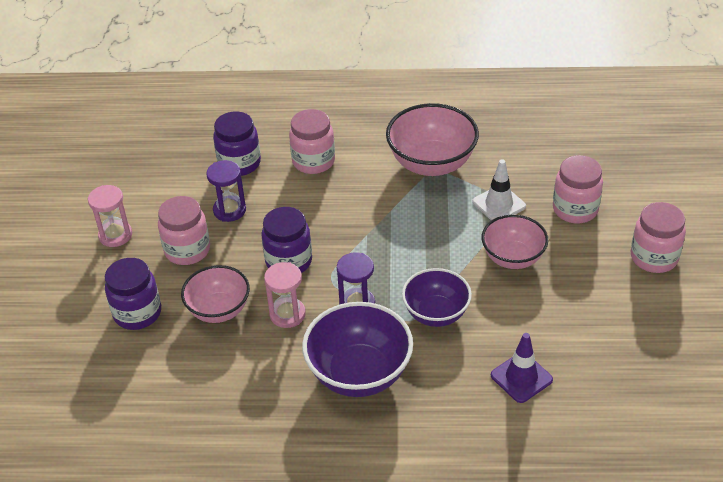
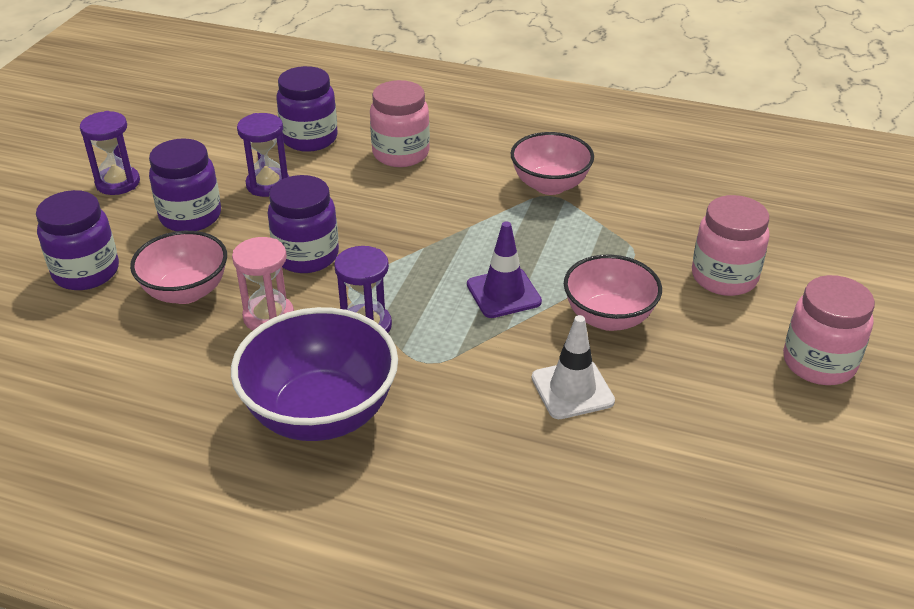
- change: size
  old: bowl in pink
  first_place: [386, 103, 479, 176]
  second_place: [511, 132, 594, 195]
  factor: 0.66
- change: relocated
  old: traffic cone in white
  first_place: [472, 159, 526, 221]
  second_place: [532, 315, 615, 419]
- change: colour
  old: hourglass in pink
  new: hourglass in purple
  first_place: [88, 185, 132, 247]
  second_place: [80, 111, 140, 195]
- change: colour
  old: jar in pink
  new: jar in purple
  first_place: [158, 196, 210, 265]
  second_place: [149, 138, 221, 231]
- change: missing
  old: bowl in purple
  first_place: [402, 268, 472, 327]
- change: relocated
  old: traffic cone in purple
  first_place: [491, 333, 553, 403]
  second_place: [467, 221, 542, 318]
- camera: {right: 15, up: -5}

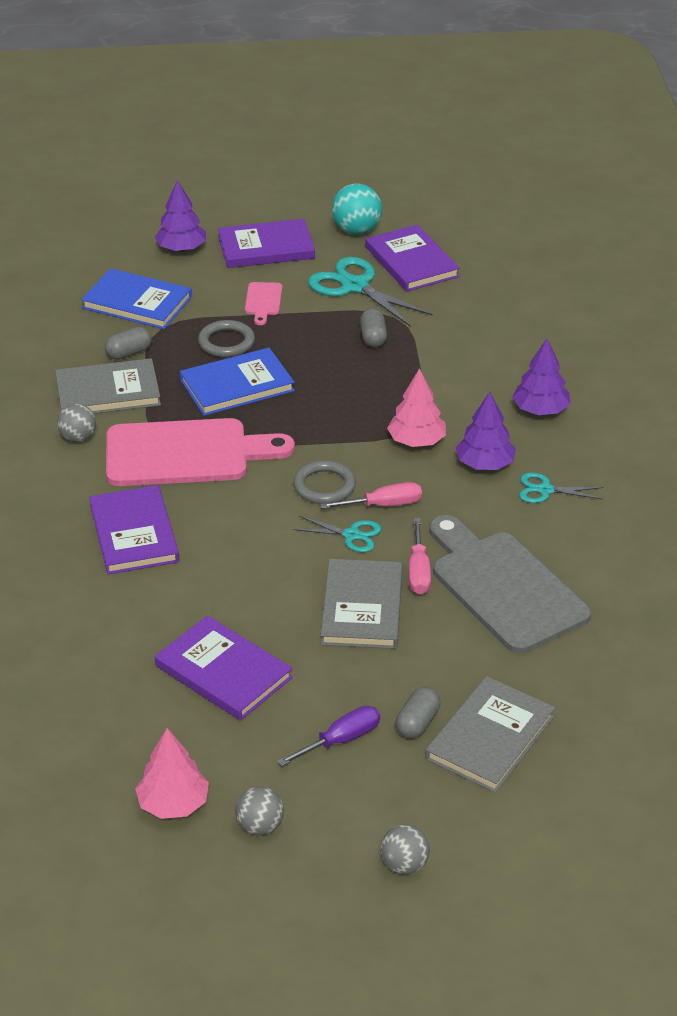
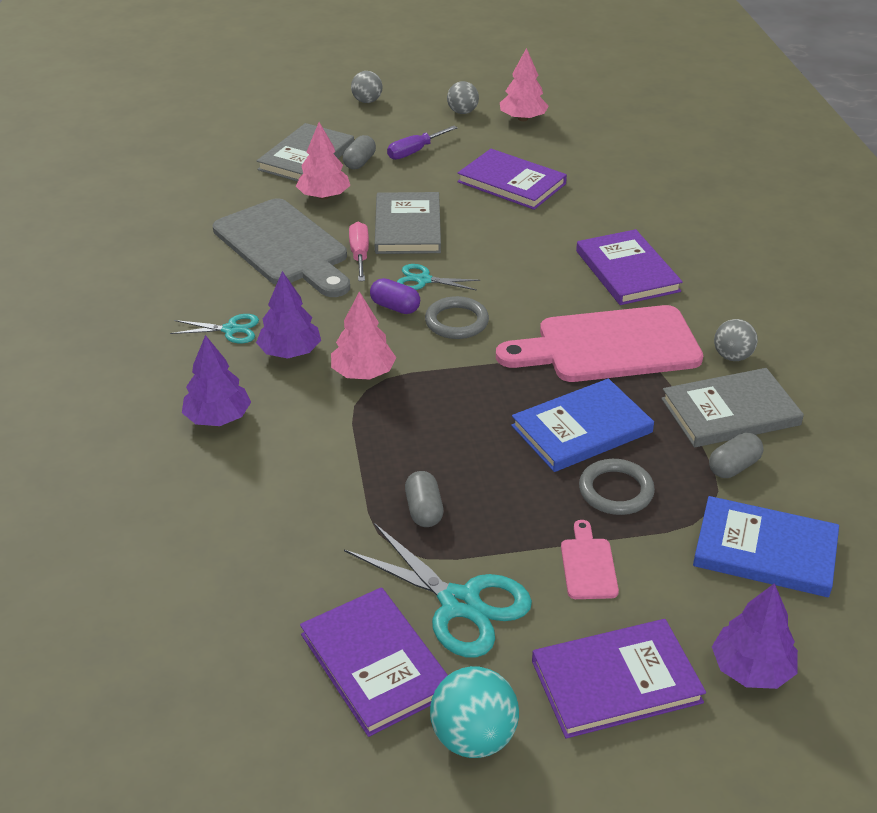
- change: exchanged
  old: screwdriver in pink
  new: capsule in purple
  first_place: [320, 482, 422, 509]
  second_place: [370, 278, 420, 314]
- change: appeared
  new: tree in pink
  second_place: [296, 122, 350, 200]
- camera: {right: 175, up: 0}

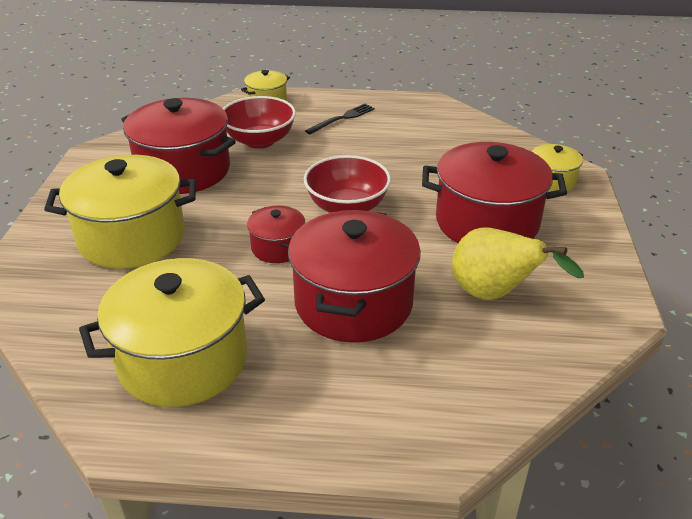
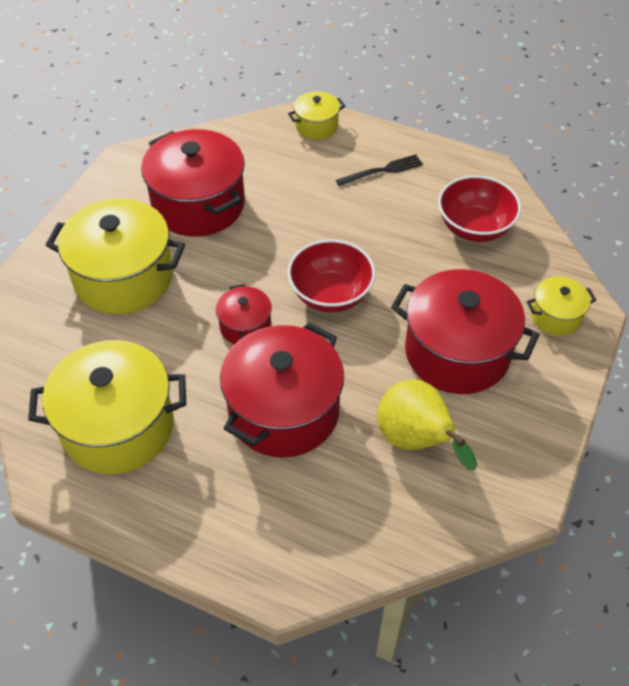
- change: relocated
  old: bowl in red
  first_place: [223, 96, 296, 149]
  second_place: [438, 175, 521, 242]
- camera: {right: 20, up: 15}

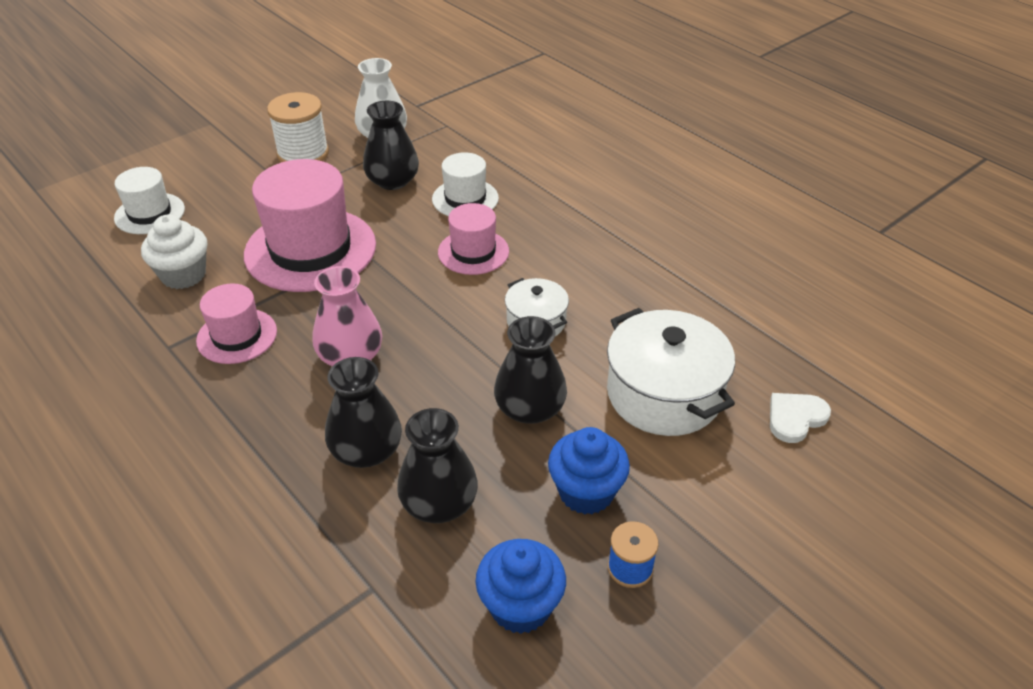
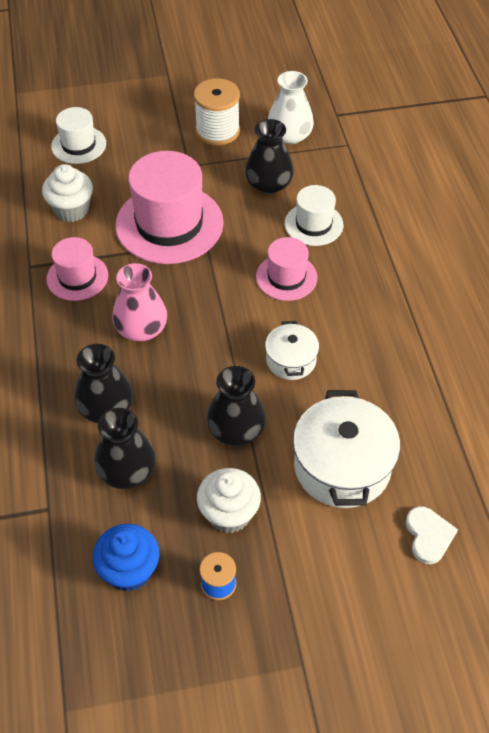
- change: spun
  old: heart in white
  first_place: [770, 393, 831, 443]
  second_place: [406, 506, 458, 564]
  degrees: 90
- change: colour
  old: cupcake in blue
  new: cupcake in white
  first_place: [548, 427, 630, 515]
  second_place: [197, 468, 261, 533]
- camera: {right: 30, up: 10}

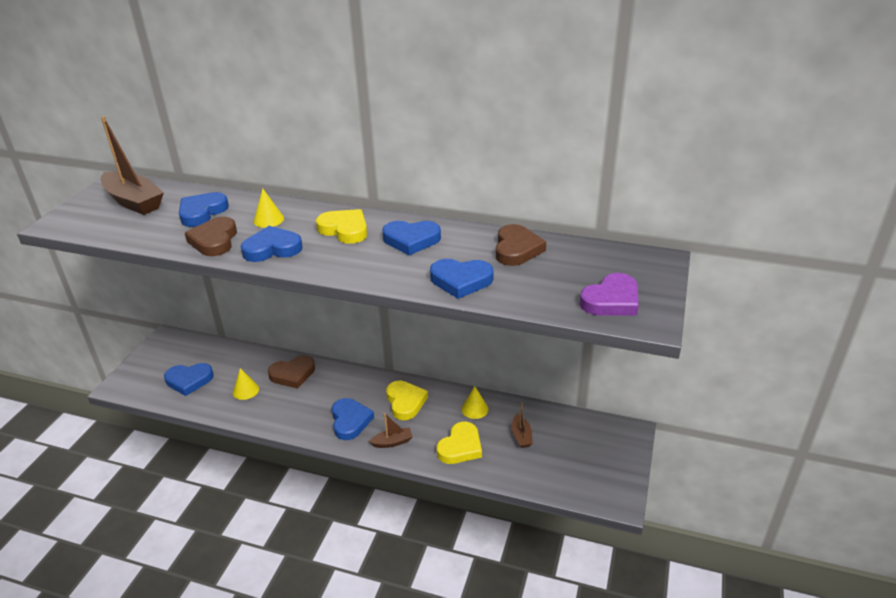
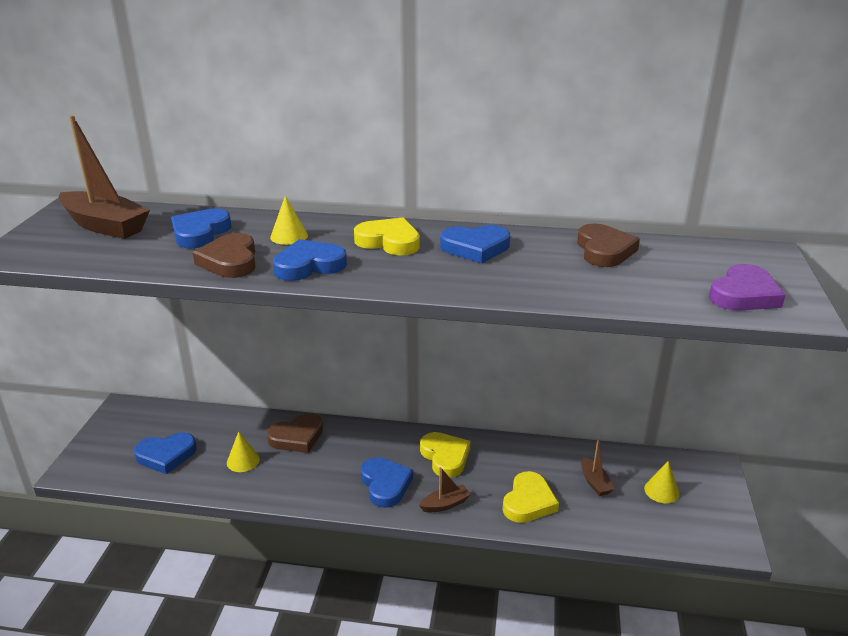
- change: missing
  old: heart in blue
  first_place: [430, 259, 494, 299]
- change: relocated
  old: cone in yellow
  first_place: [461, 386, 488, 419]
  second_place: [644, 461, 679, 503]
- camera: {right: -10, up: -5}

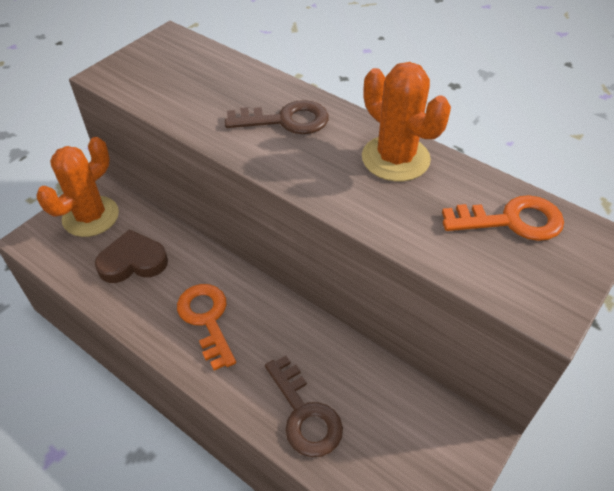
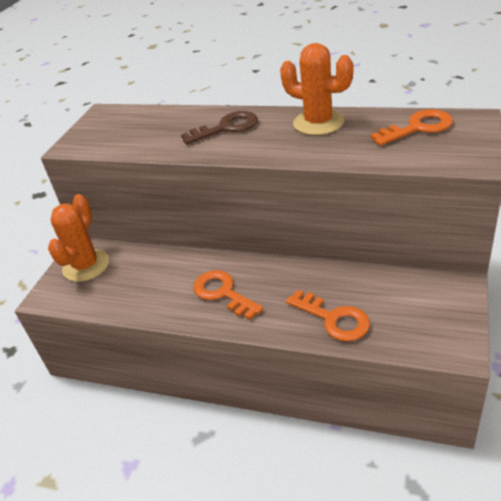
- change: missing
  old: heart in brown
  first_place: [95, 229, 168, 283]
- change: colour
  old: key in brown
  new: key in orange
  first_place: [265, 356, 343, 457]
  second_place: [286, 290, 370, 341]
- camera: {right: -15, up: -10}

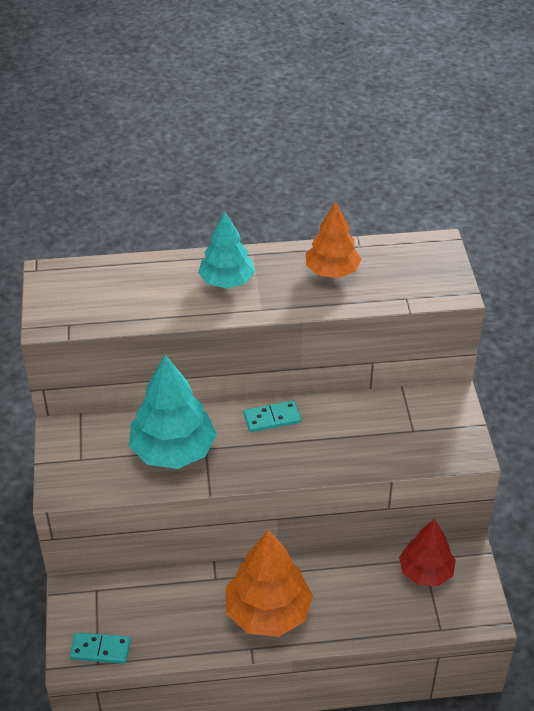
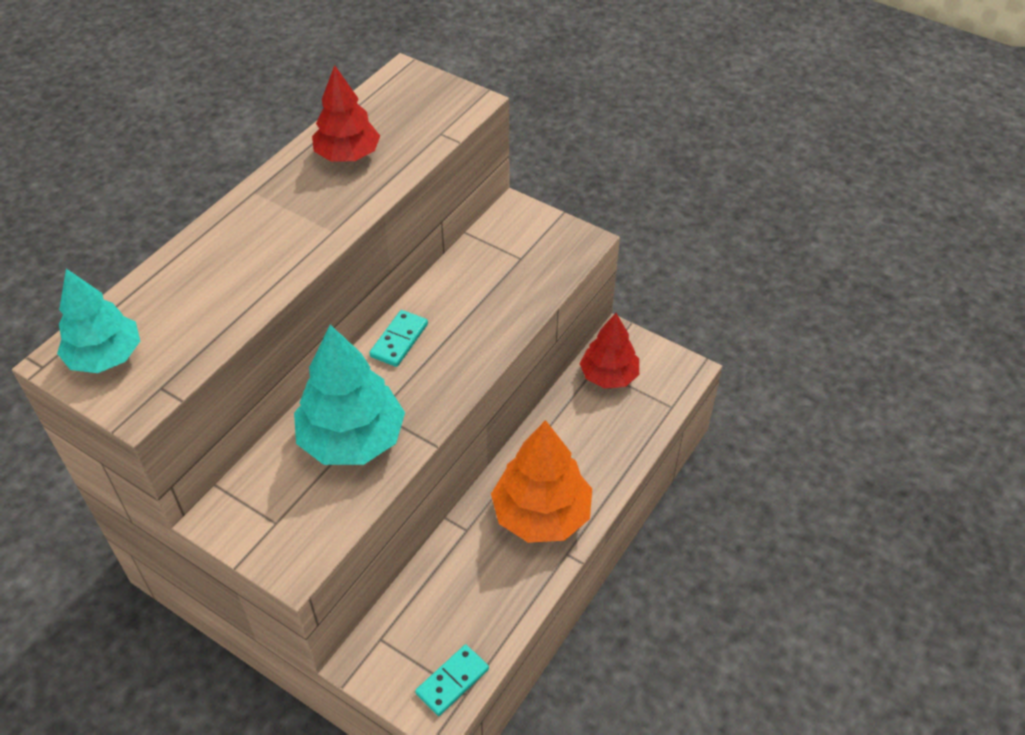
- change: colour
  old: tree in orange
  new: tree in red
  first_place: [306, 202, 361, 278]
  second_place: [312, 65, 380, 161]
- change: relocated
  old: tree in turquoise
  first_place: [198, 212, 255, 289]
  second_place: [57, 269, 140, 373]
- camera: {right: -50, up: 5}

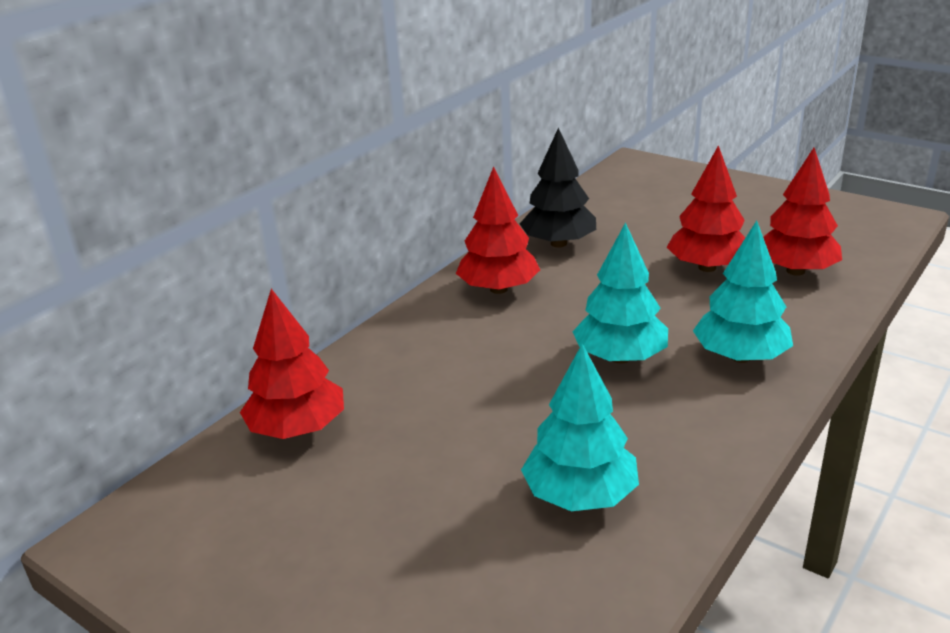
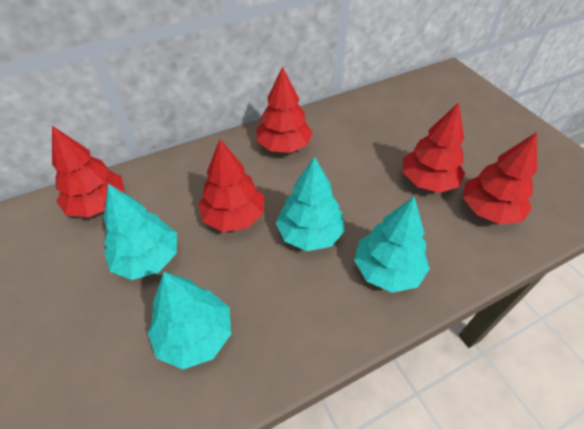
- change: missing
  old: tree in black
  first_place: [520, 128, 596, 248]
- change: appeared
  new: tree in red
  second_place: [198, 139, 264, 232]
- change: appeared
  new: tree in turquoise
  second_place: [104, 184, 177, 280]
- camera: {right: 25, up: 20}

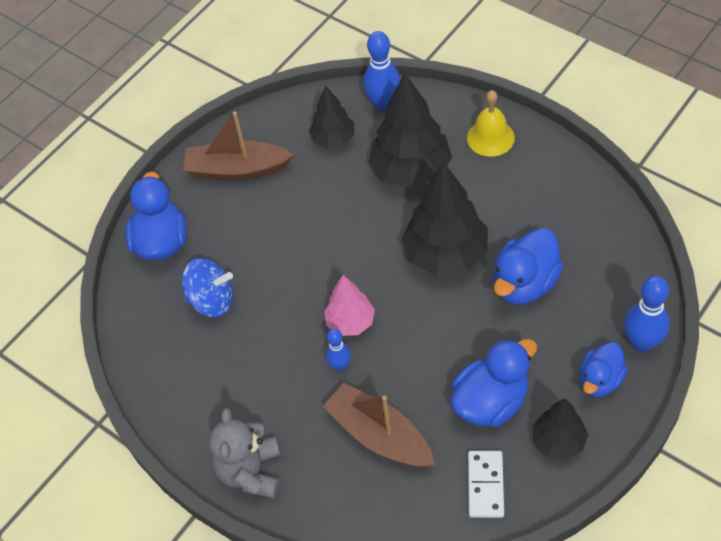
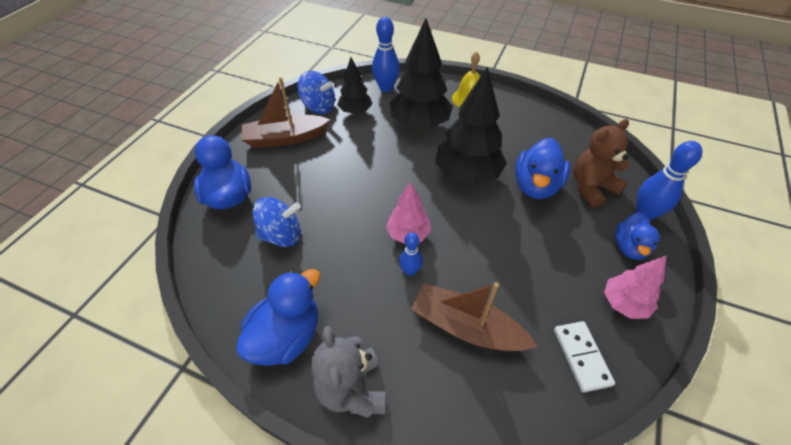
- change: relocated
  old: duck in blue
  first_place: [451, 338, 537, 427]
  second_place: [236, 269, 320, 366]
- change: colour
  old: tree in black
  new: tree in pink
  first_place: [533, 399, 588, 460]
  second_place: [604, 256, 666, 319]
- change: appeared
  new: spinning top in blue
  second_place: [297, 71, 335, 114]
- change: appeared
  new: teddy bear in brown
  second_place: [574, 119, 630, 208]
- camera: {right: -20, up: -5}

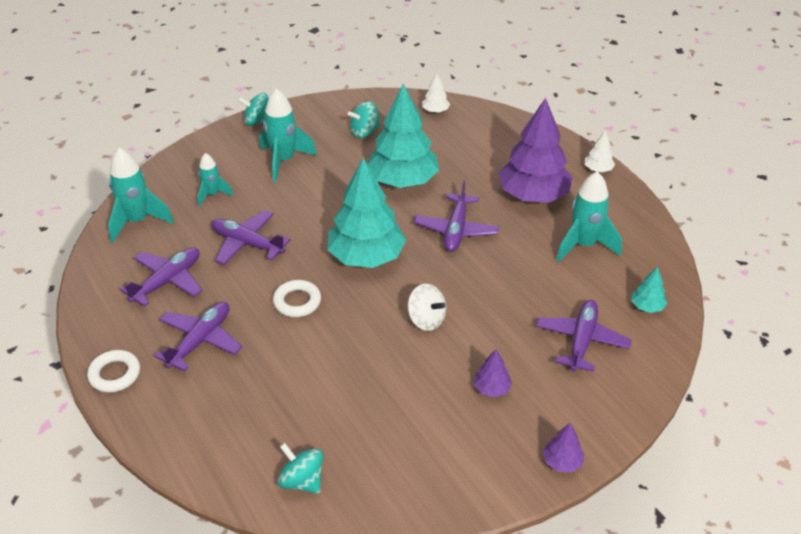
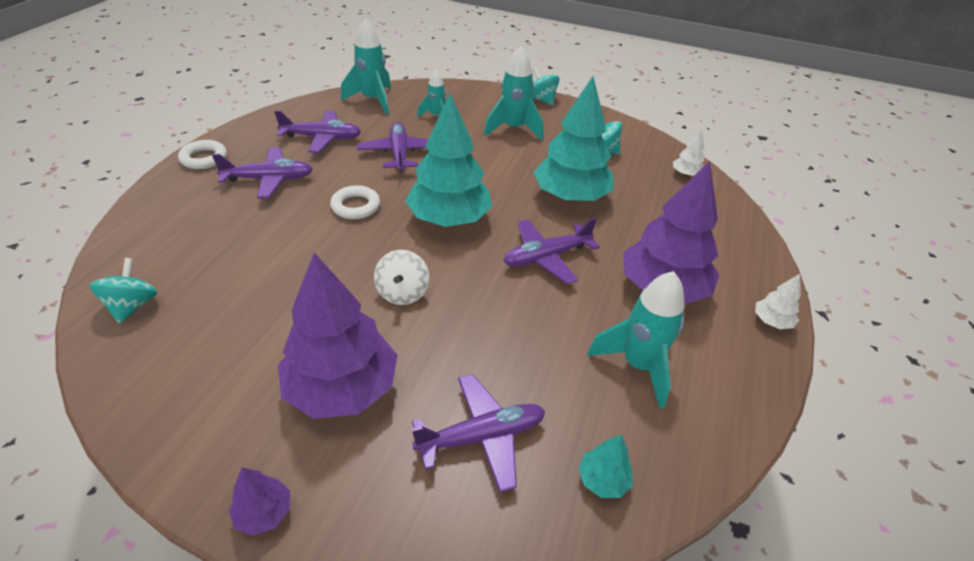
- change: size
  old: tree in purple
  first_place: [474, 349, 512, 397]
  second_place: [278, 253, 398, 419]
  factor: 2.33
- camera: {right: 50, up: 0}

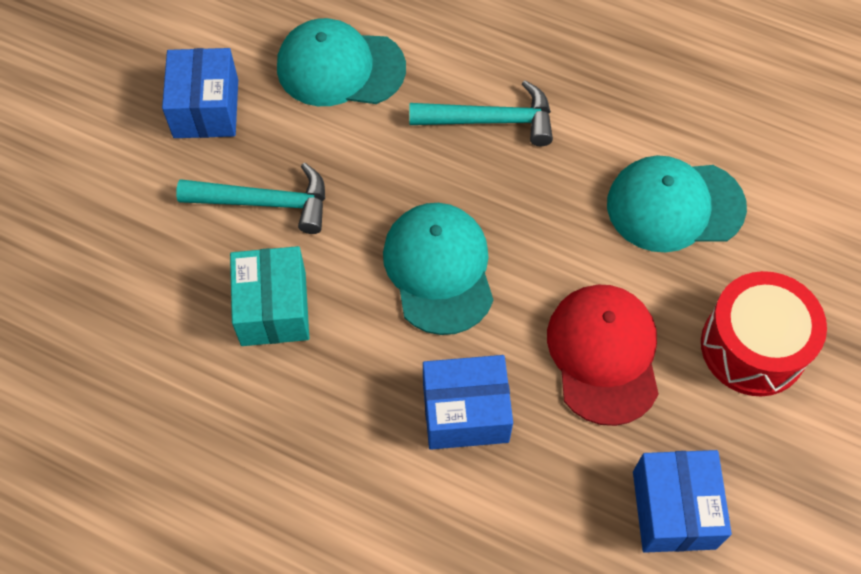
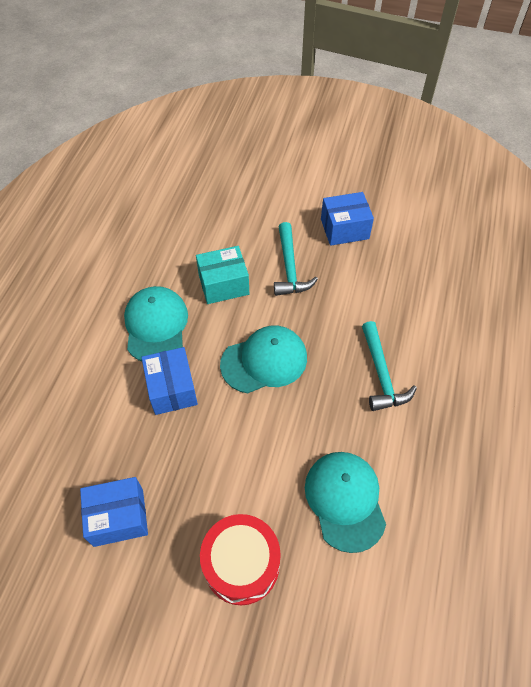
- change: relocated
  old: cap in turquoise
  first_place: [277, 18, 406, 106]
  second_place: [124, 286, 188, 361]
- change: missing
  old: cap in red
  first_place: [547, 284, 659, 426]
- camera: {right: 80, up: -5}

